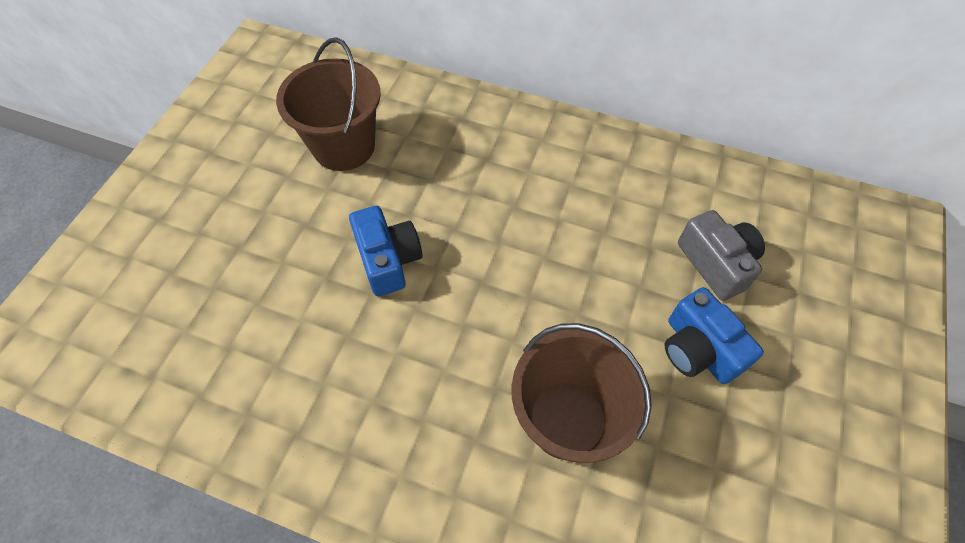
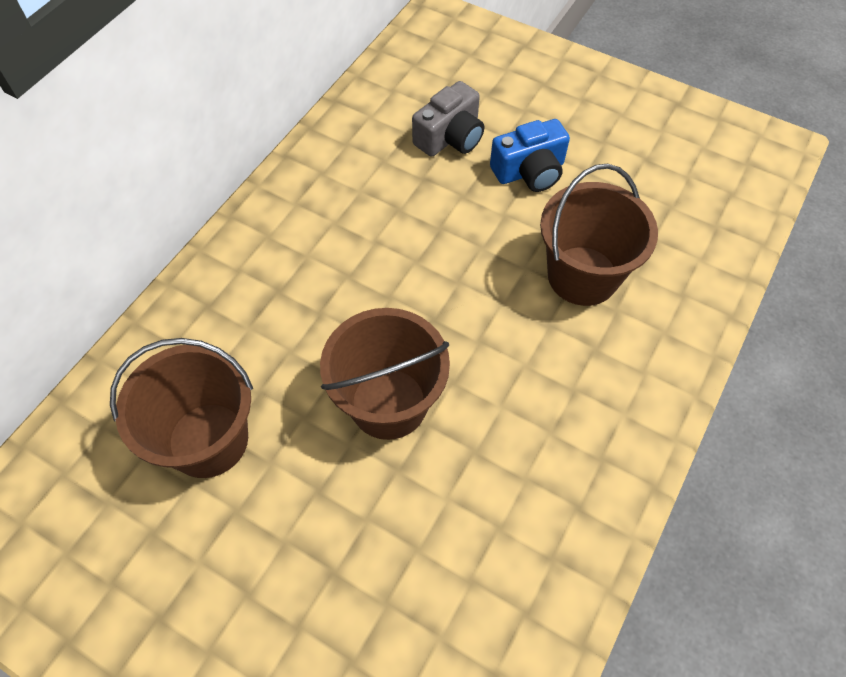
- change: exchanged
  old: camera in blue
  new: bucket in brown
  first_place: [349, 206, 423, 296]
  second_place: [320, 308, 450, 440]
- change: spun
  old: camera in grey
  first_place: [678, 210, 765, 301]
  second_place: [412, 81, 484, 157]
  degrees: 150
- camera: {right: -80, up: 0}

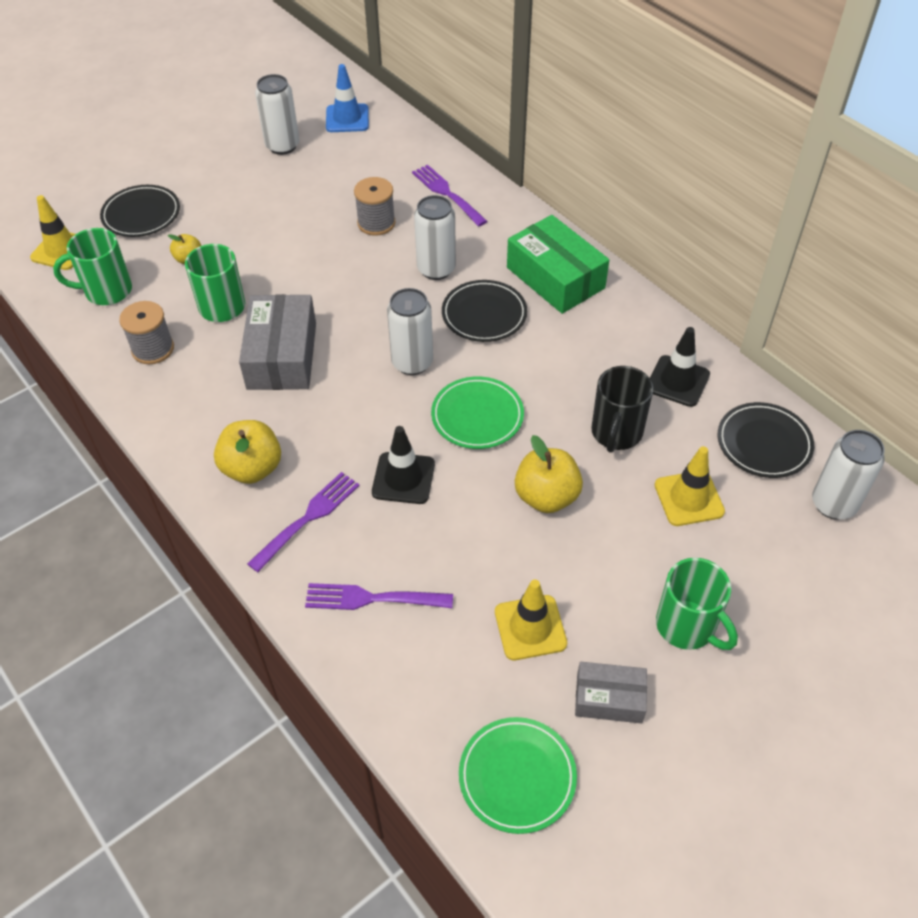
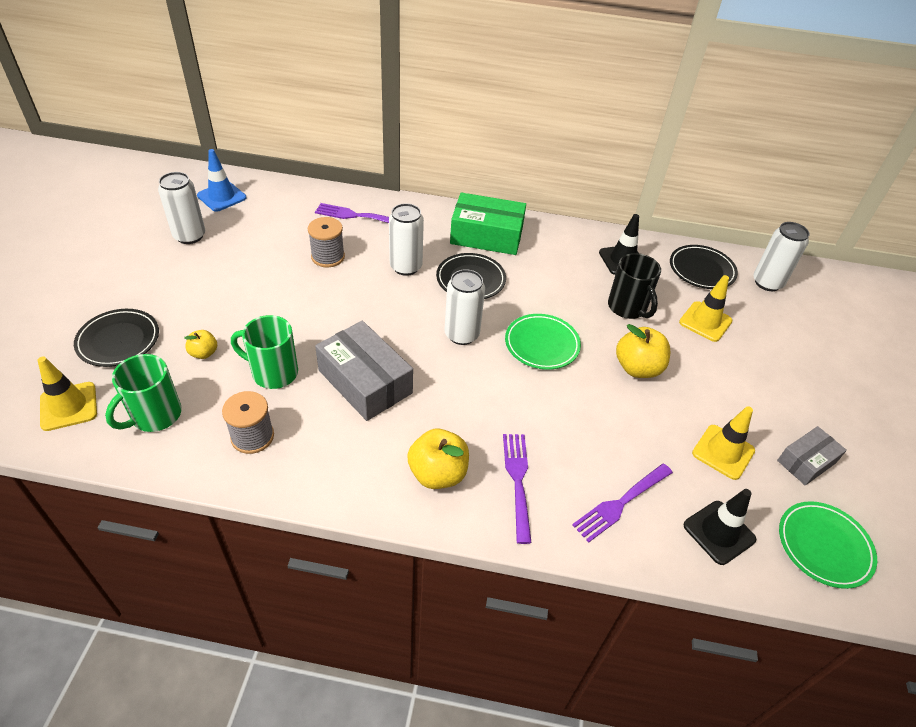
- change: relocated
  old: traffic cone in black
  first_place: [372, 426, 435, 504]
  second_place: [684, 489, 756, 565]
- change: missing
  old: mug in green
  first_place: [656, 558, 738, 650]
- camera: {right: -45, up: -5}

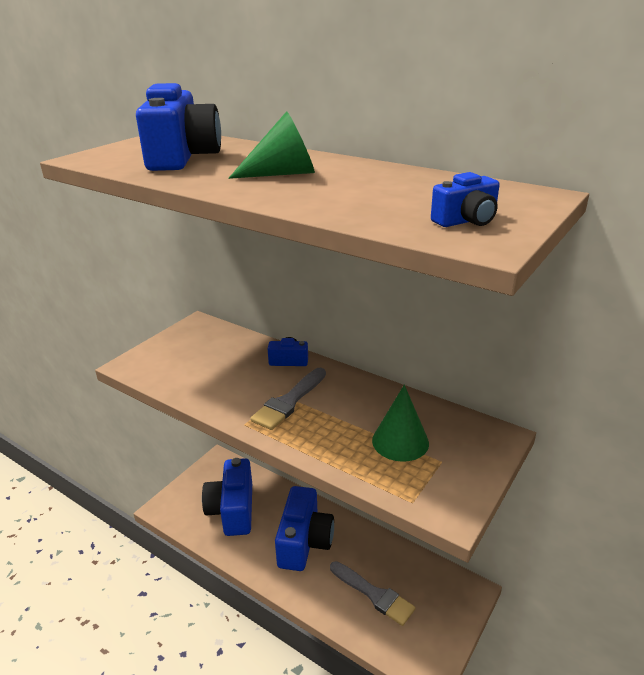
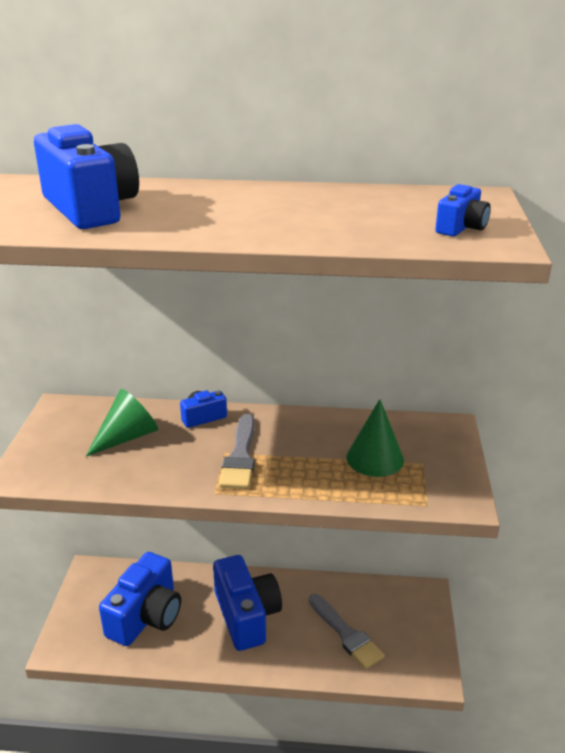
- change: relocated
  old: cone in green
  first_place: [229, 111, 315, 179]
  second_place: [86, 389, 158, 456]
- change: spun
  old: camera in blue
  first_place: [202, 458, 252, 536]
  second_place: [99, 552, 181, 646]
  degrees: -120
- change: spun
  old: brush in grey
  first_place: [330, 561, 415, 626]
  second_place: [309, 594, 385, 669]
  degrees: 45
- camera: {right: -30, up: 0}

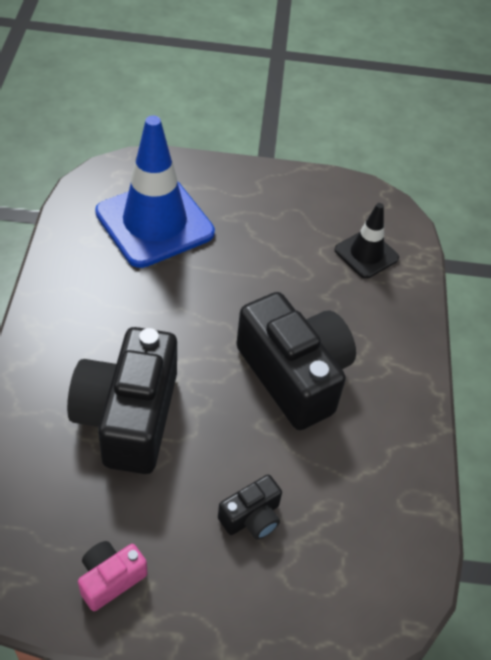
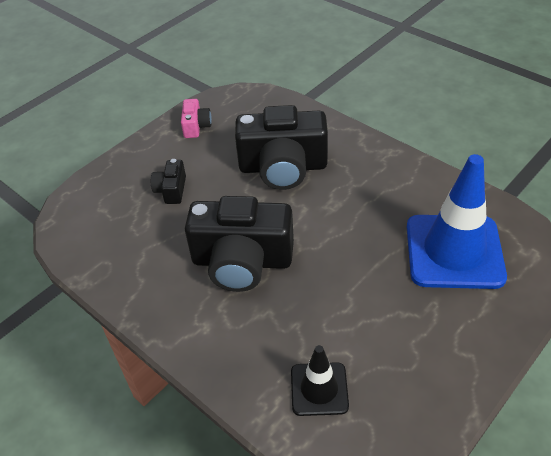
- change: spun
  old: camera in black
  first_place: [67, 327, 177, 474]
  second_place: [235, 105, 328, 190]
  degrees: 135
- camera: {right: 135, up: -5}

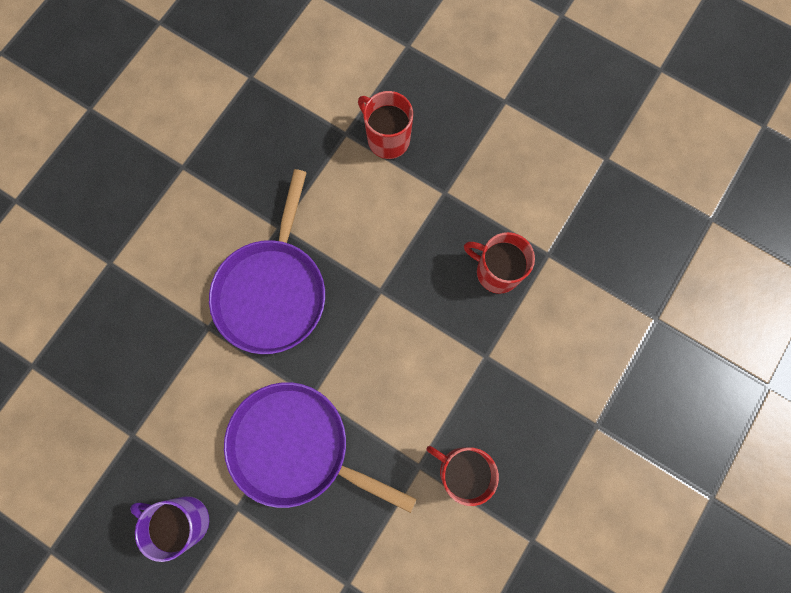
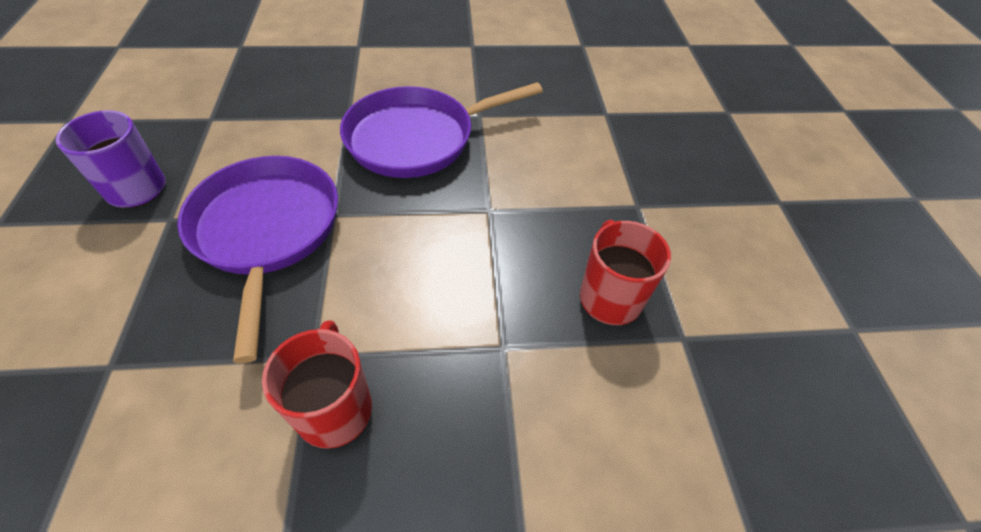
- change: missing
  old: mug in red
  first_place: [358, 91, 413, 159]
- camera: {right: 50, up: -25}

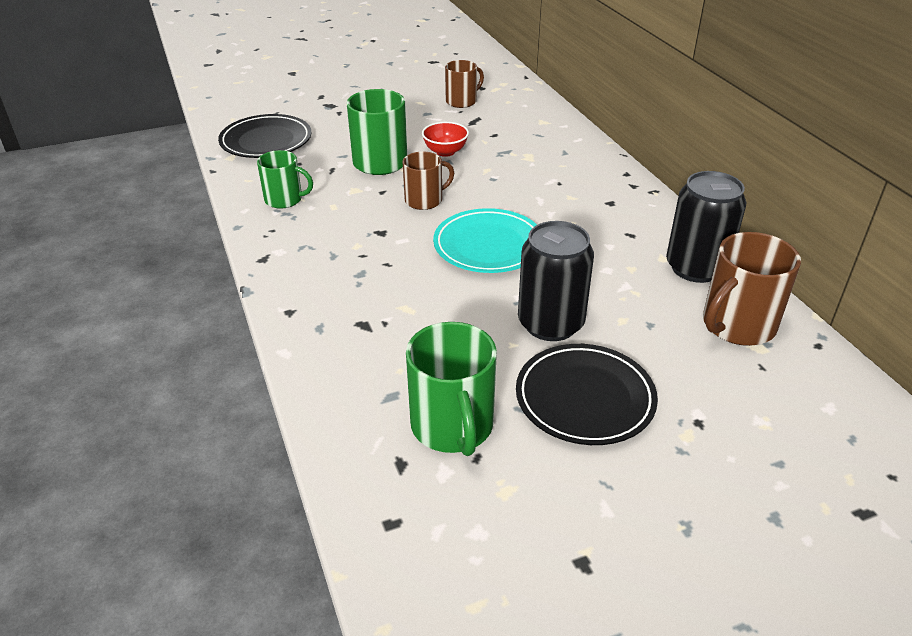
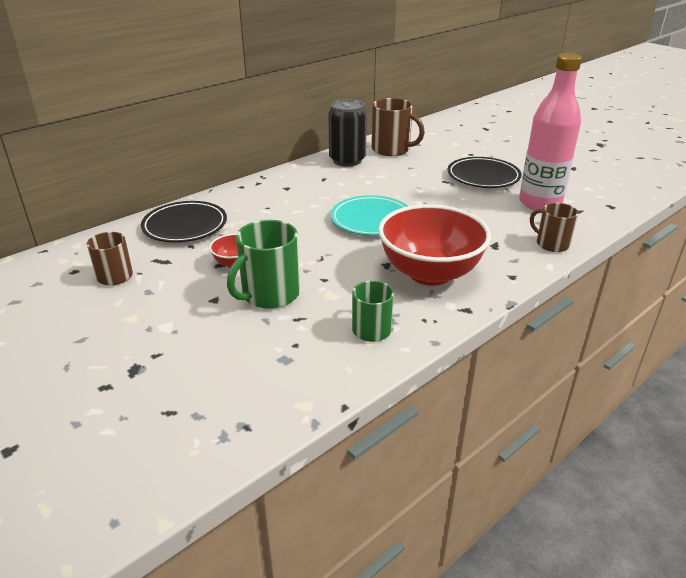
- change: relocated
  old: plate in black
  first_place: [218, 114, 312, 158]
  second_place: [141, 201, 227, 243]
- change: relocated
  old: mug in brown
  first_place: [403, 151, 454, 210]
  second_place: [530, 203, 578, 252]
- change: missing
  old: can in black
  first_place: [518, 221, 594, 341]
- change: exchanged
  old: mug in green
  new: bottle in pink
  first_place: [406, 322, 497, 456]
  second_place: [519, 53, 582, 210]
- change: appeared
  new: bowl in red
  second_place: [378, 204, 491, 286]
- camera: {right: -110, up: -5}

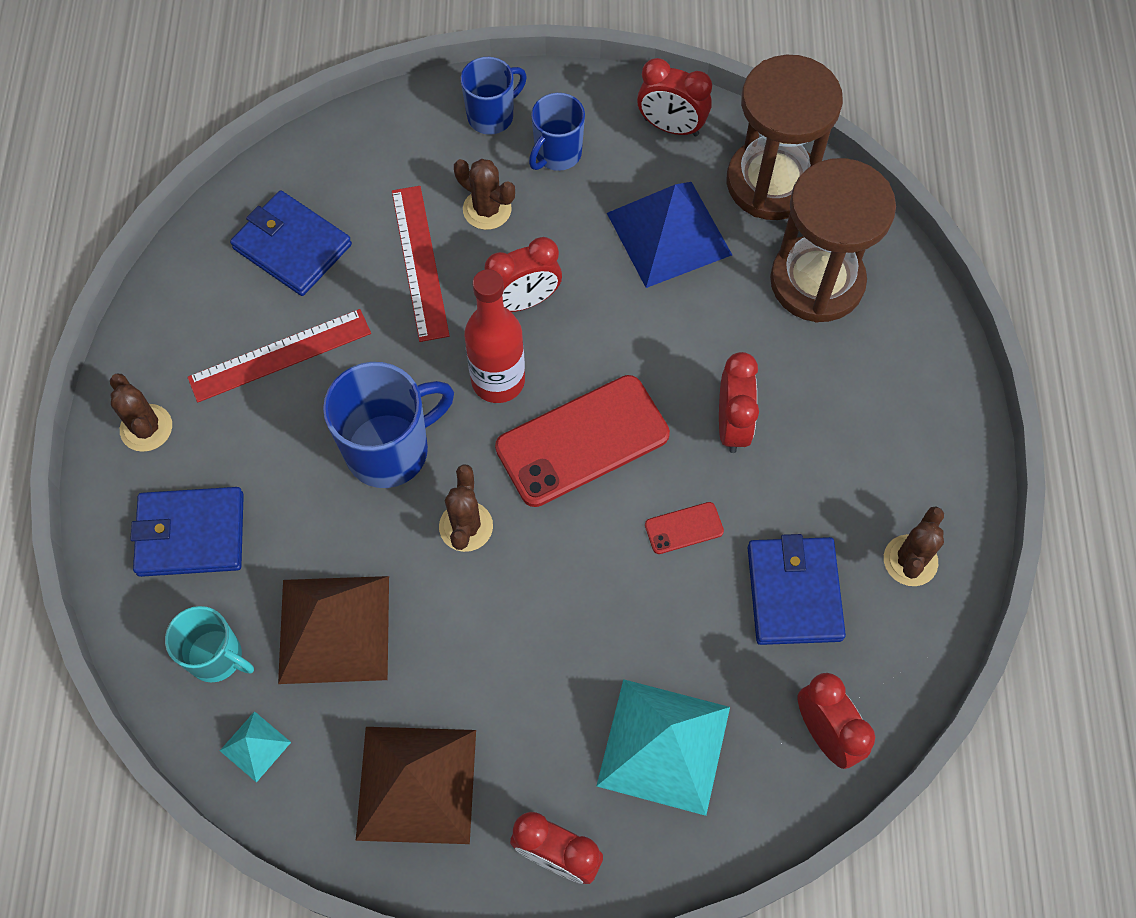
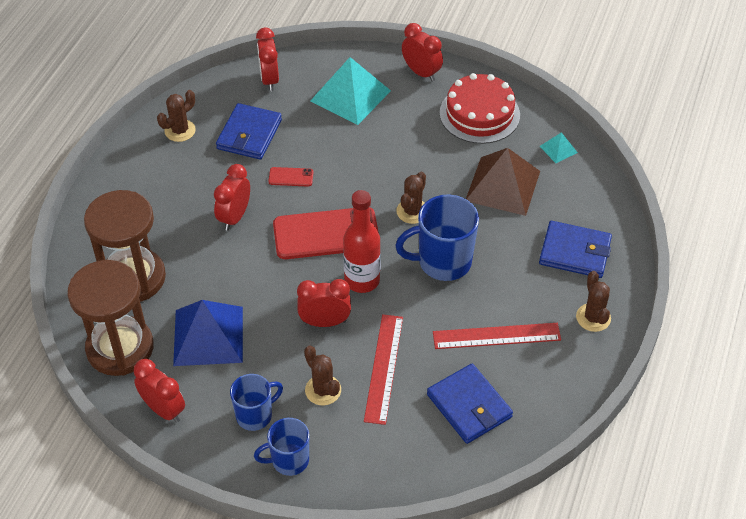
- change: missing
  old: mug in turquoise
  first_place: [165, 606, 254, 682]
- change: exchanged
  old: pyramid in brown
  new: cake in red
  first_place: [356, 727, 476, 844]
  second_place: [440, 73, 520, 144]
- camera: {right: -160, up: -15}

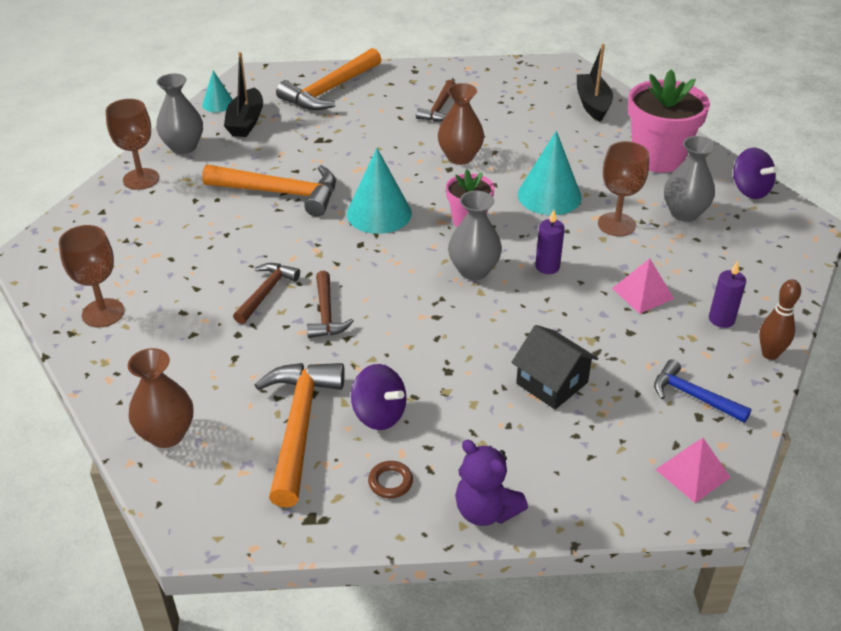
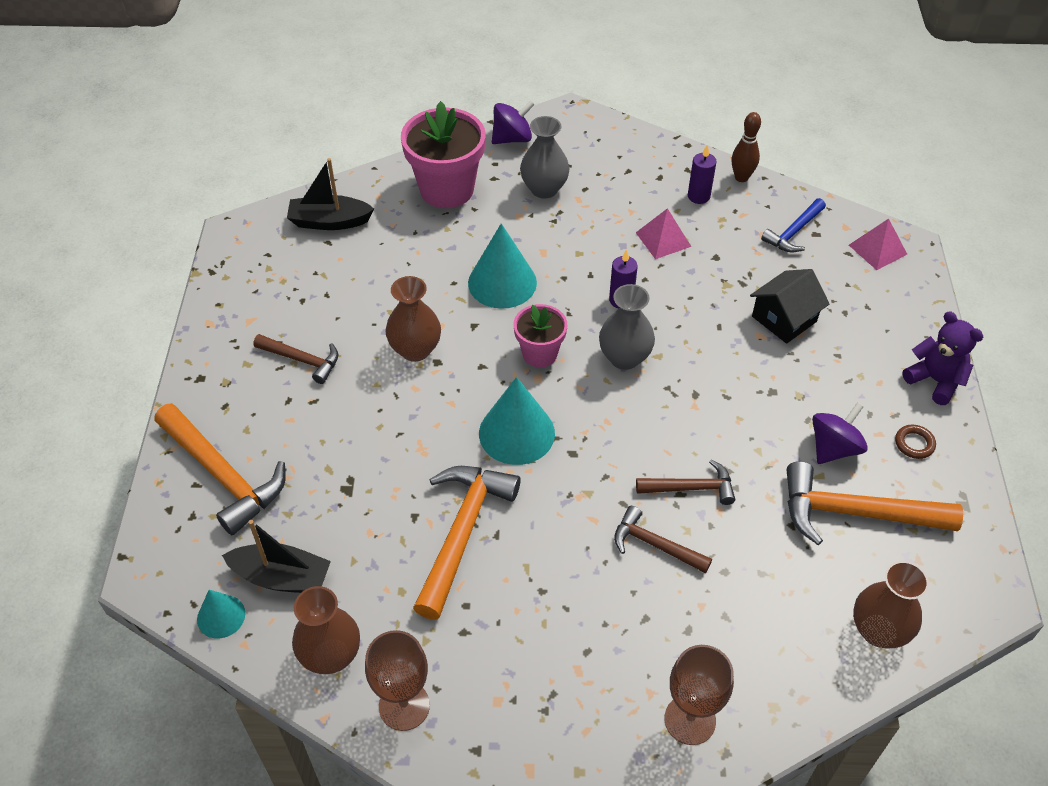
- change: colour
  old: vase in grey
  new: vase in brown
  first_place: [156, 73, 203, 154]
  second_place: [292, 586, 360, 674]
- change: missing
  old: goblet in brown
  first_place: [598, 141, 649, 236]
- change: spun
  old: teddy bear in purple
  first_place: [455, 440, 528, 526]
  second_place: [902, 311, 983, 405]
  degrees: -90
- camera: {right: -85, up: 10}

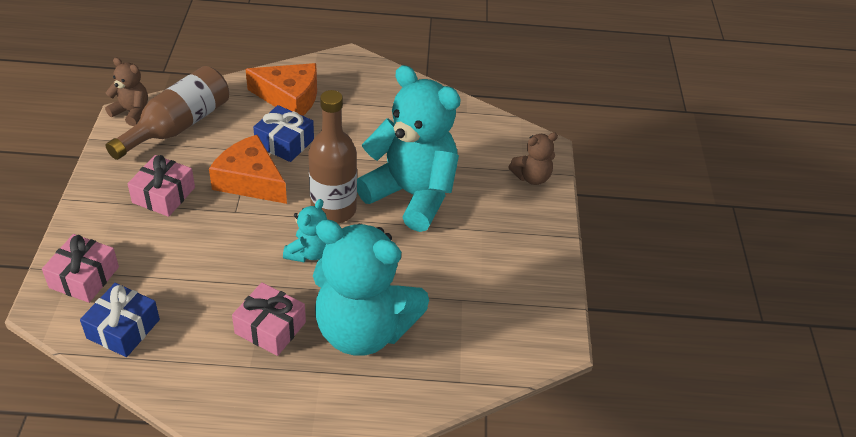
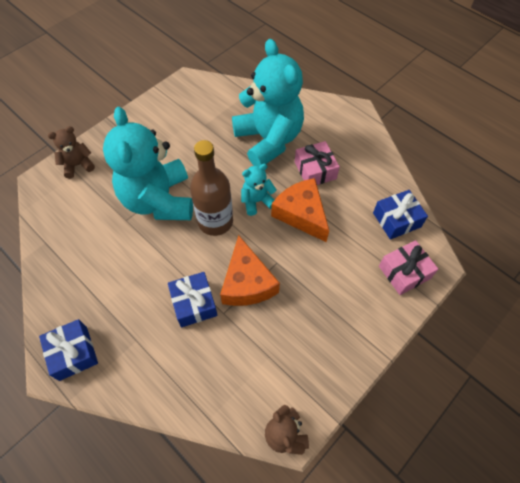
- change: relocated
  old: cheese in orange
  first_place: [245, 63, 317, 116]
  second_place: [271, 178, 329, 242]
- change: missing
  old: bottle in brown
  first_place: [106, 66, 229, 160]
- change: spun
  old: teddy bear in brown
  first_place: [509, 132, 558, 185]
  second_place: [48, 126, 95, 179]
  degrees: -45
- change: missing
  old: gift in pink
  first_place: [127, 155, 195, 217]
- change: appeared
  new: gift in blue
  second_place: [39, 319, 98, 381]
- camera: {right: -135, up: 15}

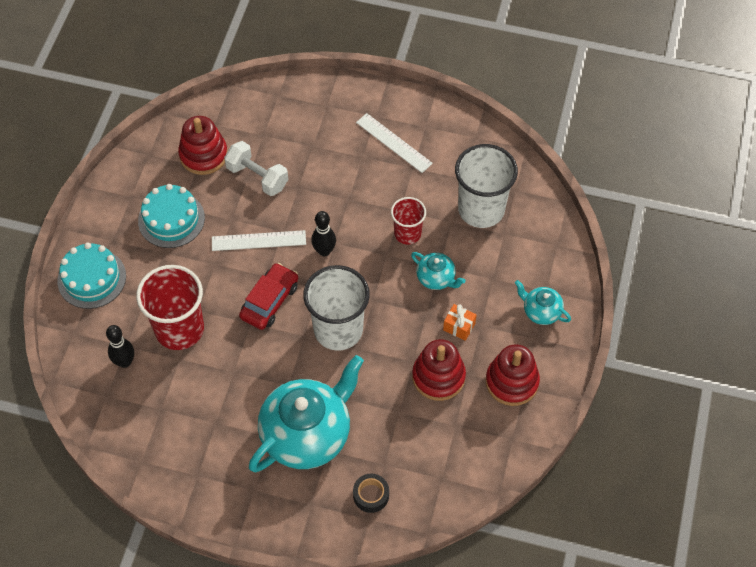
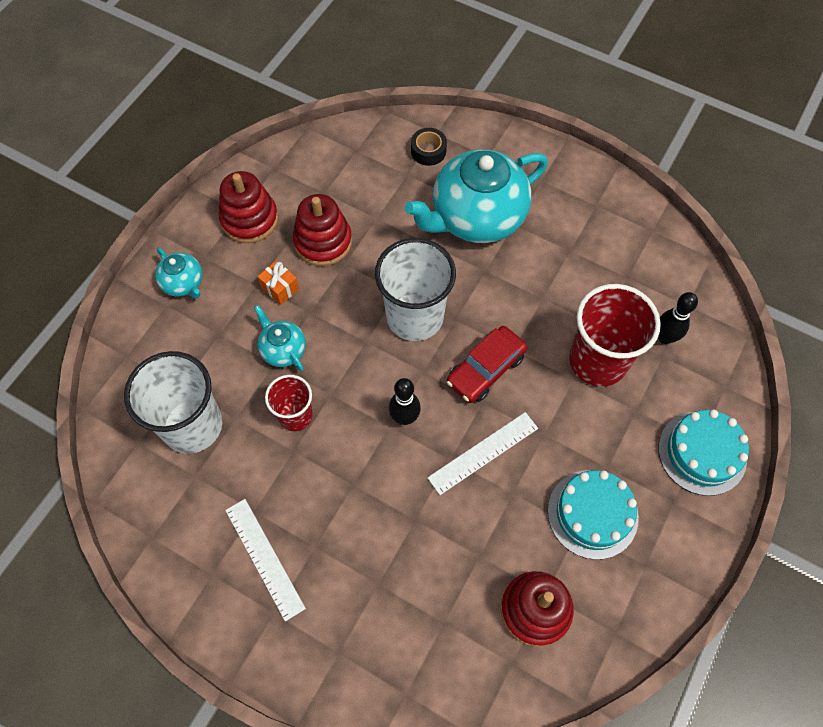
- change: missing
  old: dumbbell in white
  first_place: [224, 141, 288, 196]
- change: spun
  old: ruler in white
  first_place: [212, 230, 306, 251]
  second_place: [427, 412, 538, 495]
  degrees: -45
- camera: {right: -165, up: 5}

